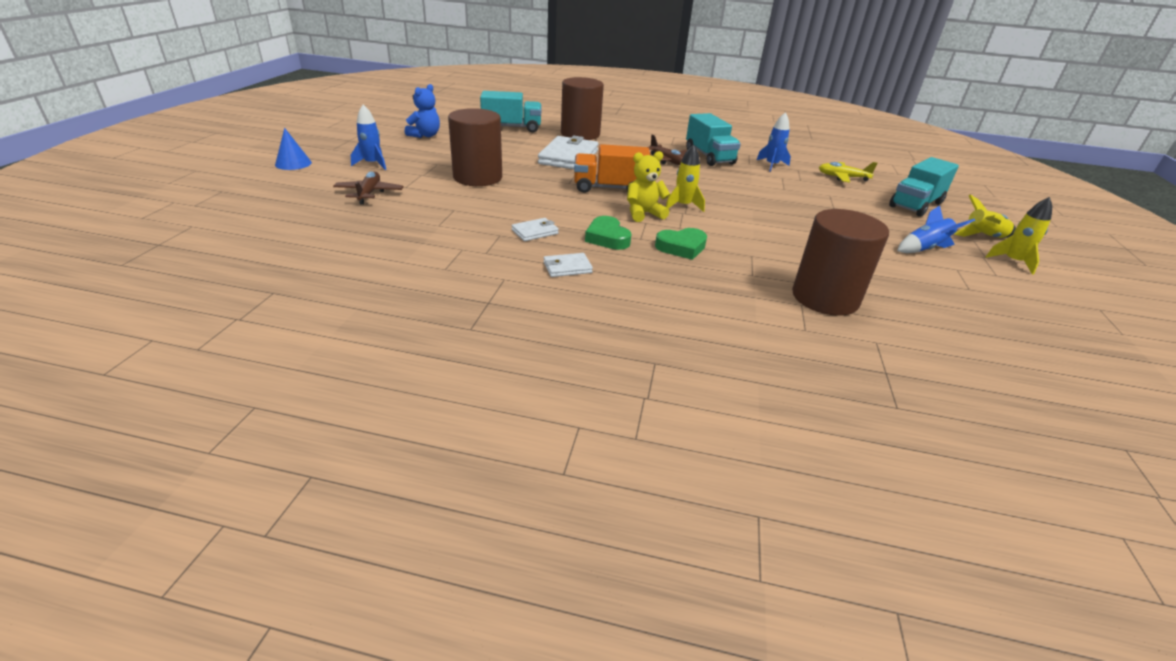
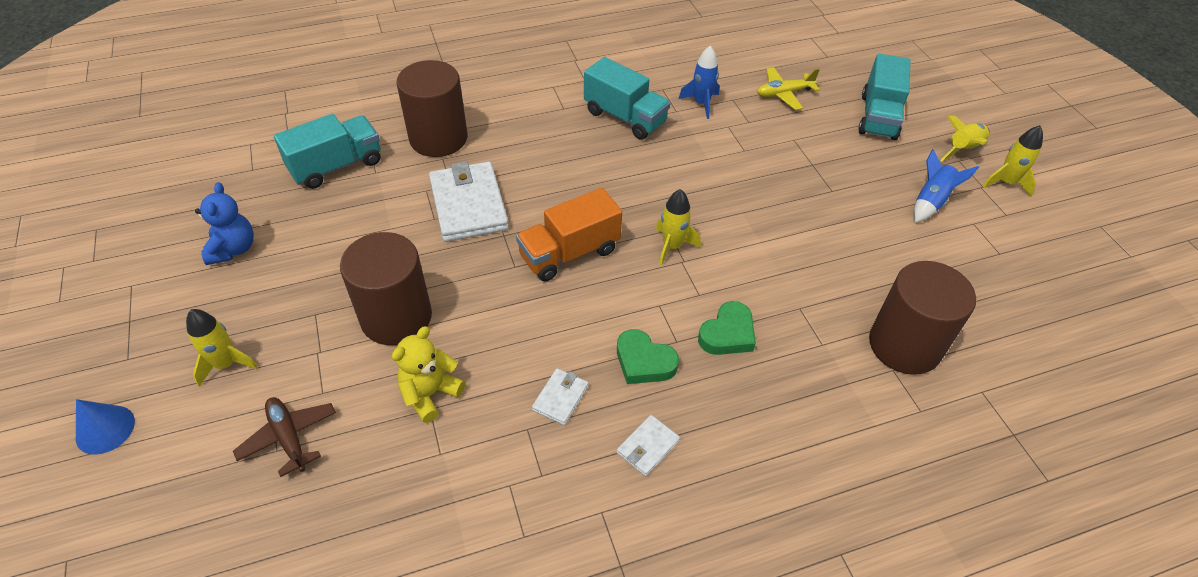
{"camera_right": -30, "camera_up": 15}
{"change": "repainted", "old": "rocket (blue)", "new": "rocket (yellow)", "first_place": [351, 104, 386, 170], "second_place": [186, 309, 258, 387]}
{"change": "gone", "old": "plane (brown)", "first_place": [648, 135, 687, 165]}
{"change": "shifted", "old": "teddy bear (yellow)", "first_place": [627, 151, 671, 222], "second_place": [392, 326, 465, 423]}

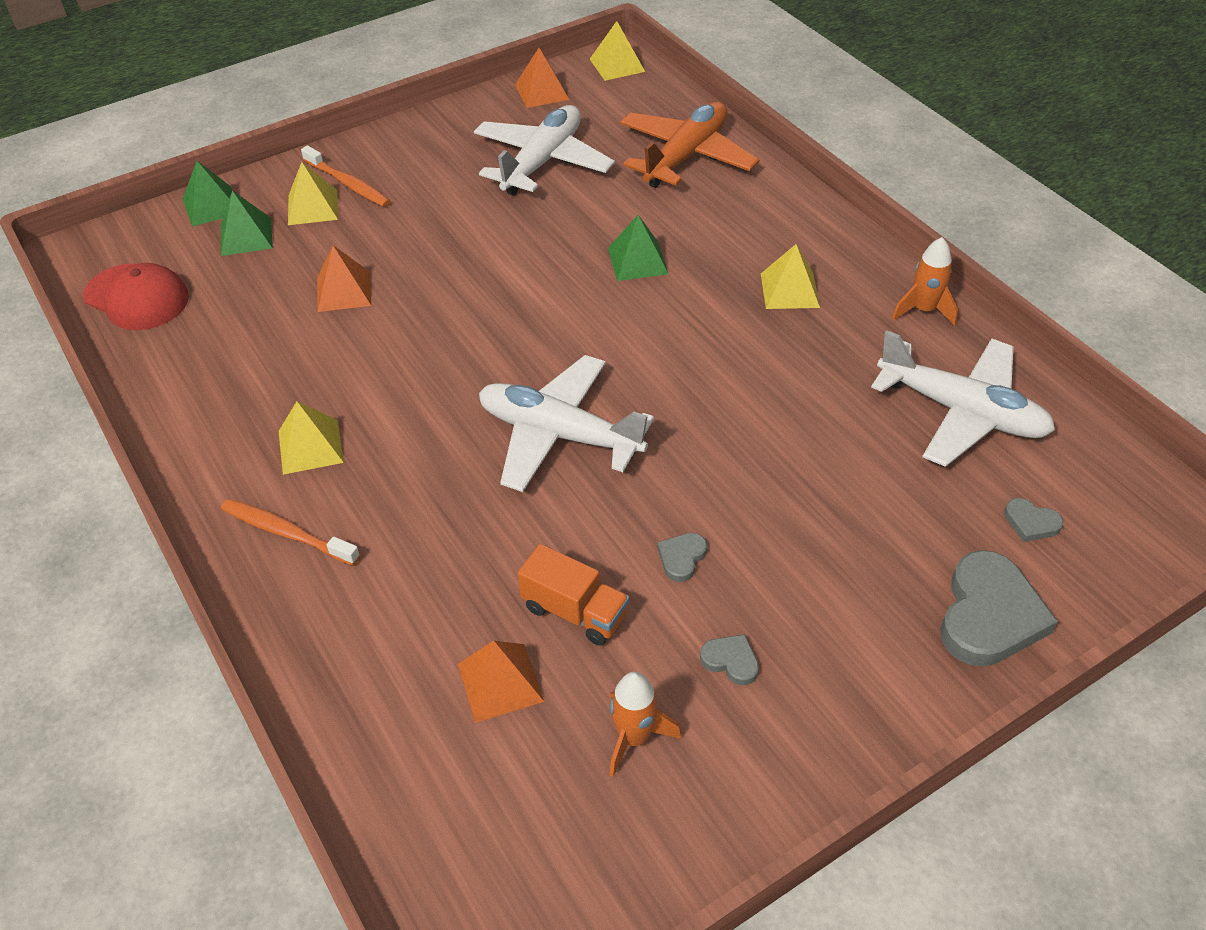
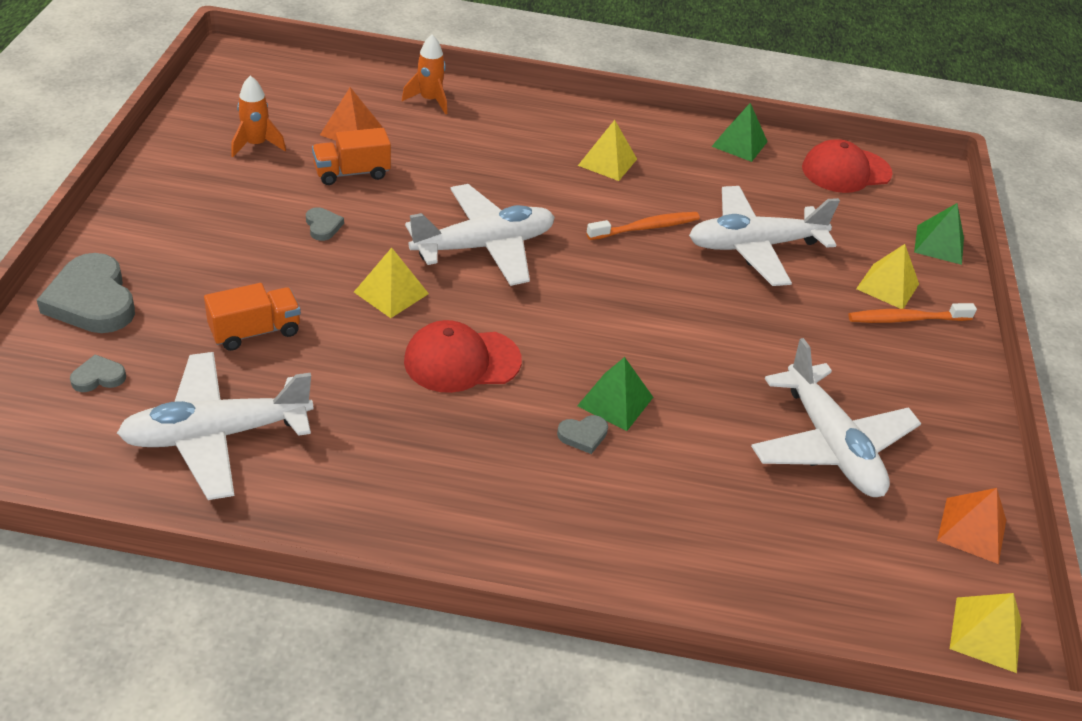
{"camera_right": 125, "camera_up": -5}
{"change": "gone", "old": "plane (orange)", "first_place": [620, 101, 759, 188]}
{"change": "shifted", "old": "pyramid (green)", "first_place": [221, 191, 273, 256], "second_place": [711, 103, 768, 162]}
{"change": "shifted", "old": "rocket (orange)", "first_place": [892, 237, 958, 326], "second_place": [402, 34, 447, 114]}
{"change": "shifted", "old": "pyramid (yellow)", "first_place": [761, 244, 820, 309], "second_place": [354, 248, 429, 318]}
{"change": "swapped", "old": "pyramid (orange)", "new": "plane (white)", "first_place": [317, 245, 371, 312], "second_place": [689, 186, 840, 286]}
{"change": "shifted", "old": "toothbrush (orange)", "first_place": [221, 499, 360, 566], "second_place": [586, 212, 700, 240]}
{"change": "shifted", "old": "heart (grey)", "first_place": [700, 634, 759, 685], "second_place": [557, 415, 608, 454]}
{"change": "new", "new": "truck (orange)", "second_place": [204, 283, 301, 351]}
{"change": "new", "new": "cap (red)", "second_place": [404, 320, 522, 393]}

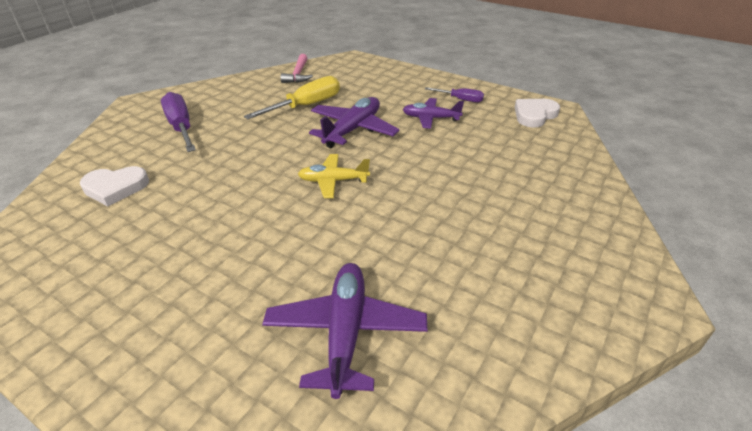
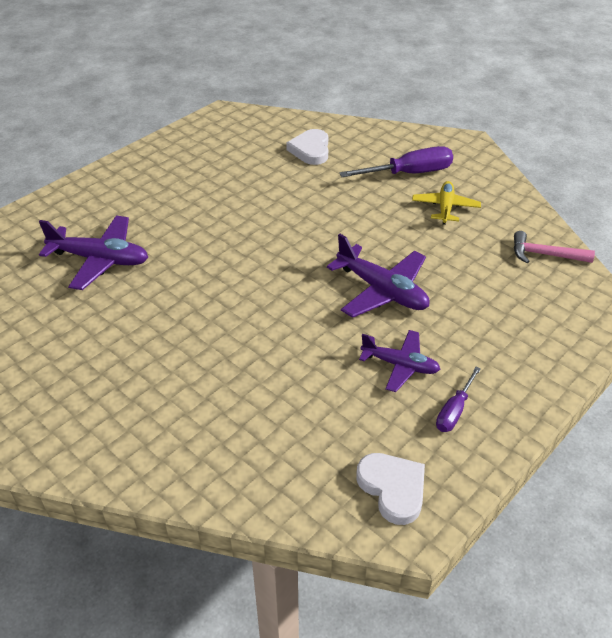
{"camera_right": 100, "camera_up": 5}
{"change": "gone", "old": "screwdriver (yellow)", "first_place": [244, 76, 340, 119]}
{"change": "rotated", "old": "plane (purple)", "first_place": [403, 98, 464, 129], "second_place": [359, 330, 440, 392], "degrees": 90}
{"change": "shifted", "old": "plane (yellow)", "first_place": [298, 154, 370, 198], "second_place": [412, 181, 481, 225]}

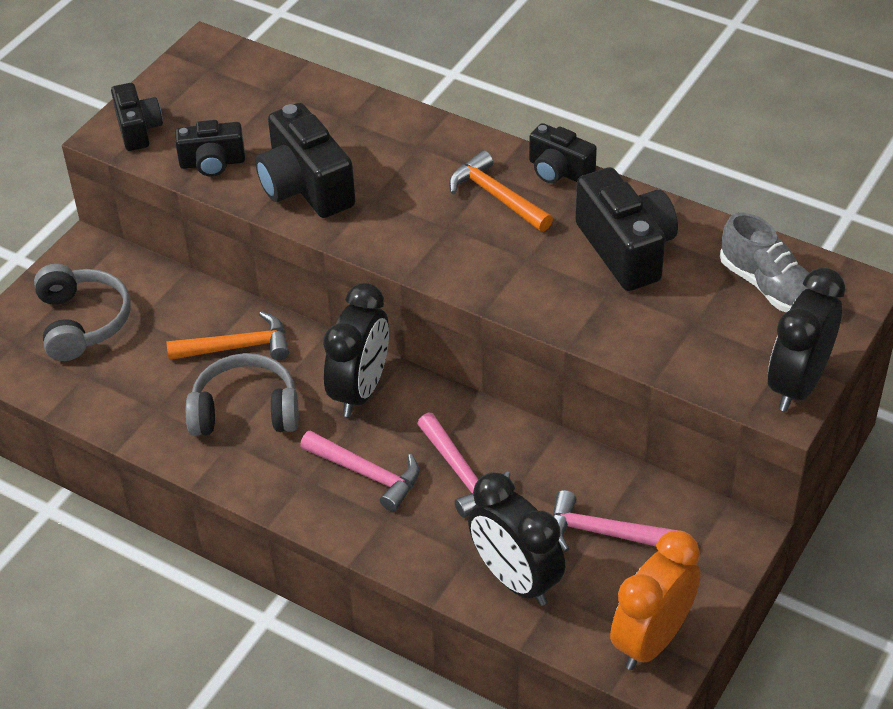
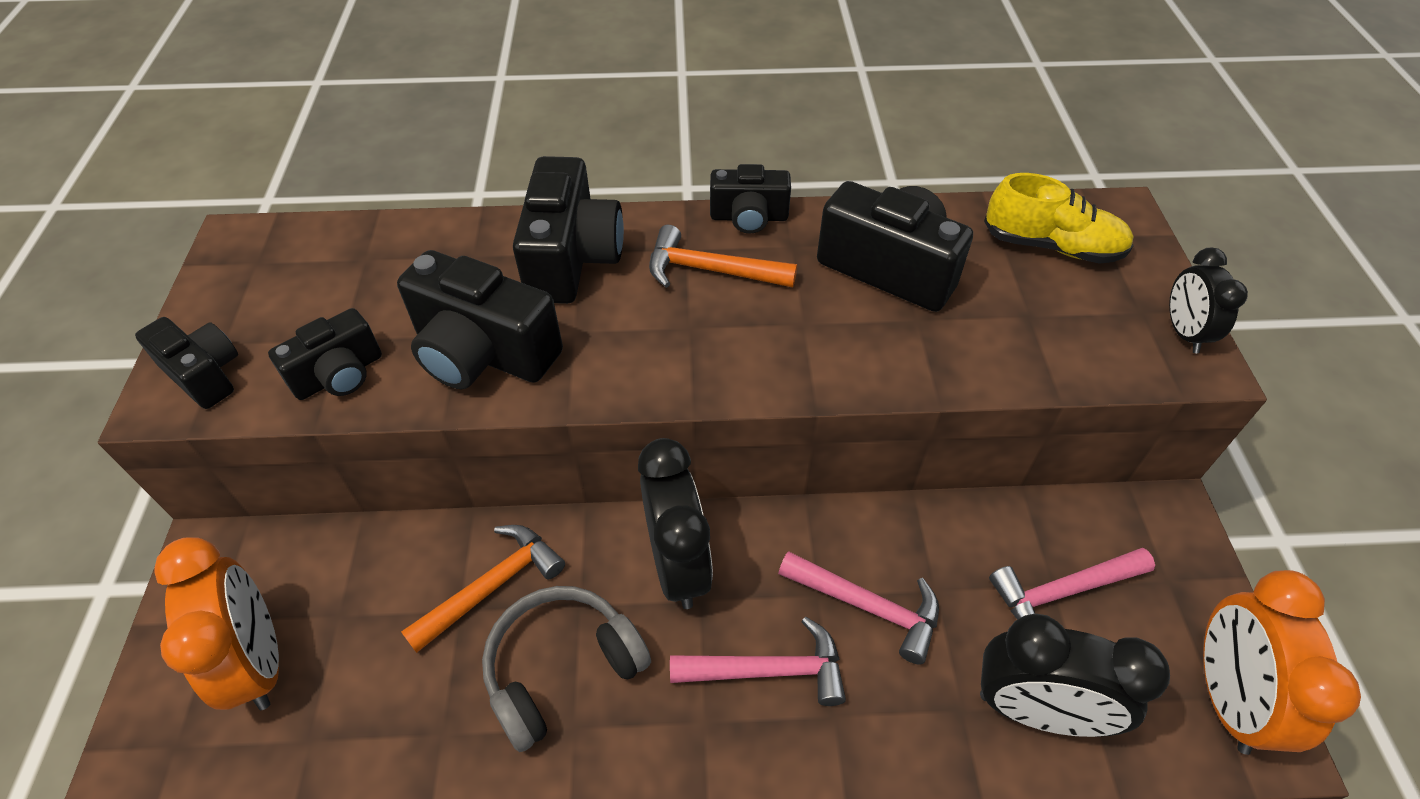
{"camera_right": -35, "camera_up": 5}
{"change": "repainted", "old": "shoe (grey)", "new": "shoe (yellow)", "first_place": [720, 212, 809, 312], "second_place": [984, 173, 1134, 264]}
{"change": "swapped", "old": "headphones (grey)", "new": "clock (orange)", "first_place": [34, 264, 131, 361], "second_place": [154, 537, 279, 710]}
{"change": "scaled", "old": "clock (black)", "first_place": [768, 267, 845, 412], "second_place": [1169, 248, 1248, 353], "factor": 0.59}
{"change": "new", "new": "camera (black)", "second_place": [513, 156, 624, 304]}

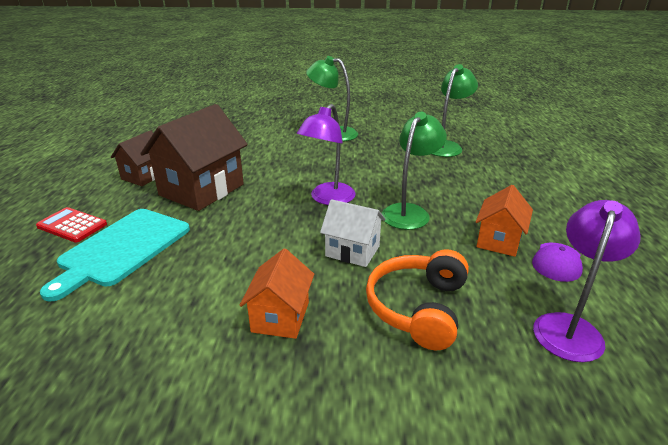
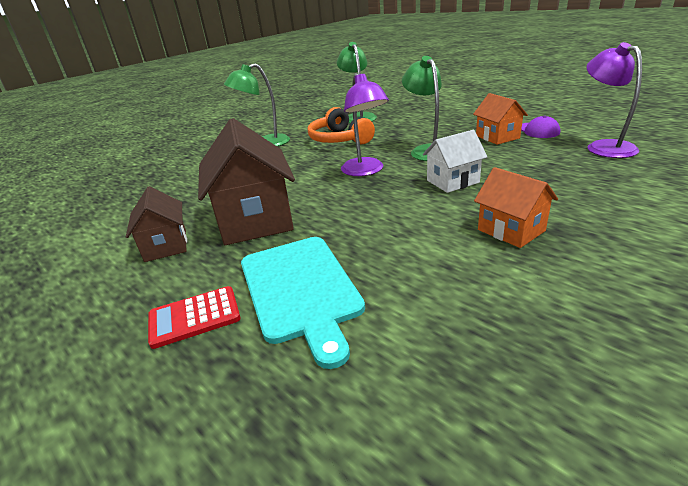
{"camera_right": -45, "camera_up": 0}
{"change": "shifted", "old": "headphones (orange)", "first_place": [366, 249, 469, 350], "second_place": [308, 107, 375, 144]}

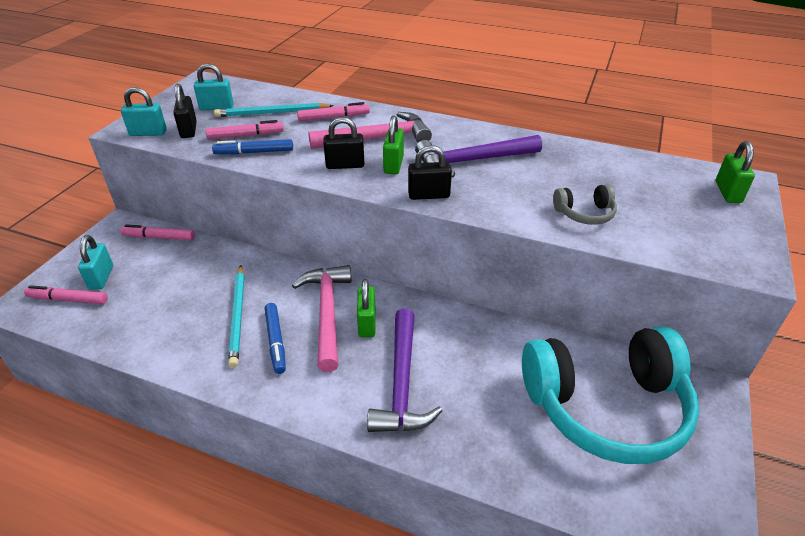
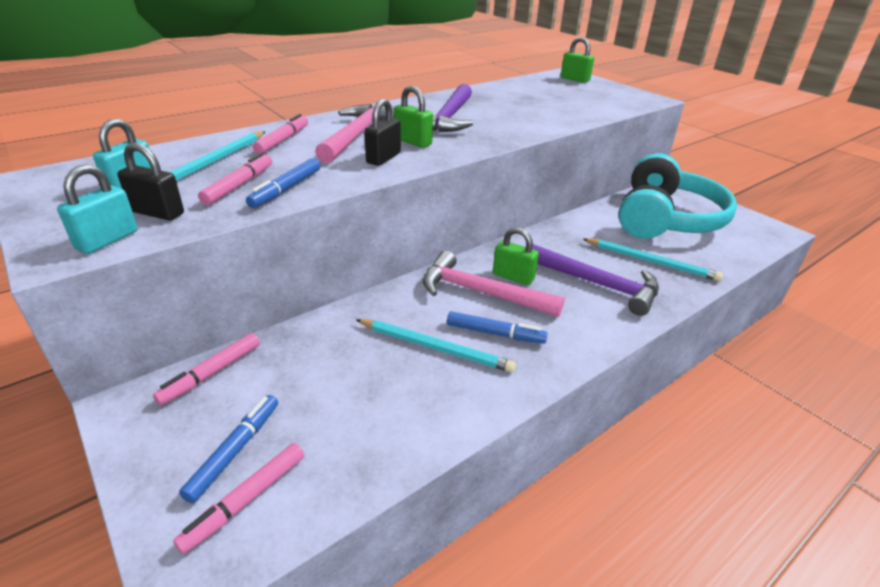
{"camera_right": -60, "camera_up": -5}
{"change": "gone", "old": "padlock (black)", "first_place": [408, 145, 452, 200]}
{"change": "gone", "old": "headphones (grey)", "first_place": [553, 184, 617, 225]}
{"change": "swapped", "old": "padlock (turquoise)", "new": "marker (blue)", "first_place": [78, 235, 113, 290], "second_place": [179, 395, 278, 503]}
{"change": "new", "new": "pencil (turquoise)", "second_place": [583, 238, 723, 281]}

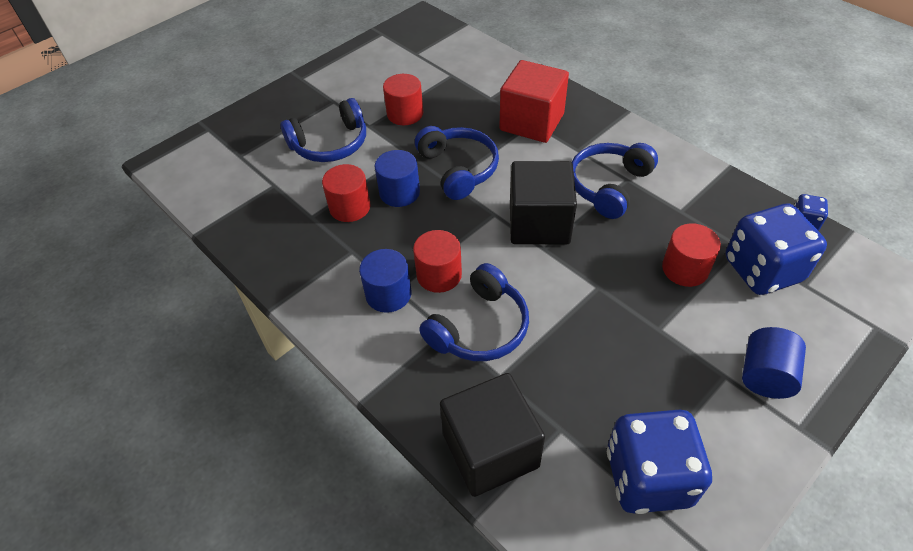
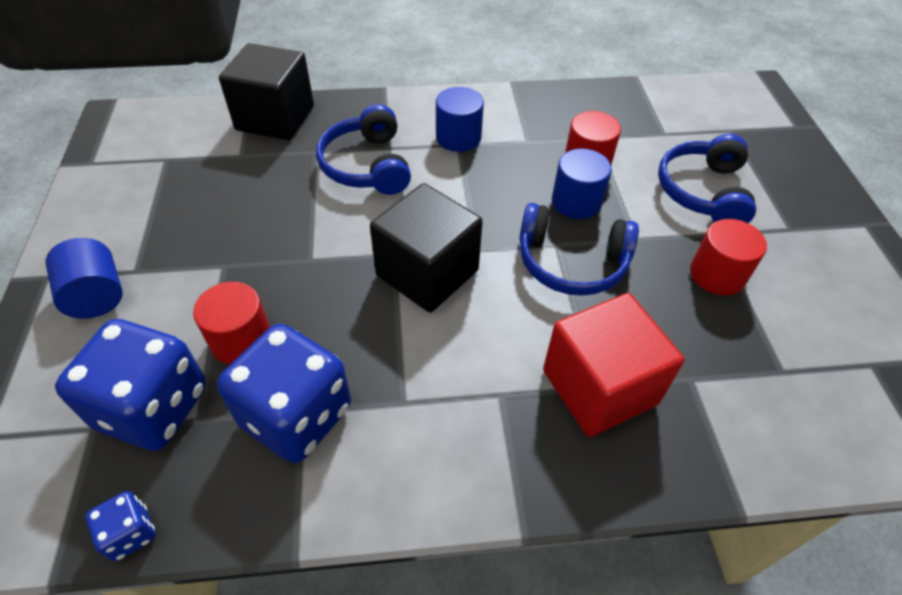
{"camera_right": 125, "camera_up": 0}
{"change": "gone", "old": "headphones (blue)", "first_place": [572, 143, 658, 219]}
{"change": "gone", "old": "cylinder (red)", "first_place": [413, 230, 462, 293]}
{"change": "shifted", "old": "dice (blue)", "first_place": [607, 410, 712, 514], "second_place": [217, 324, 351, 463]}

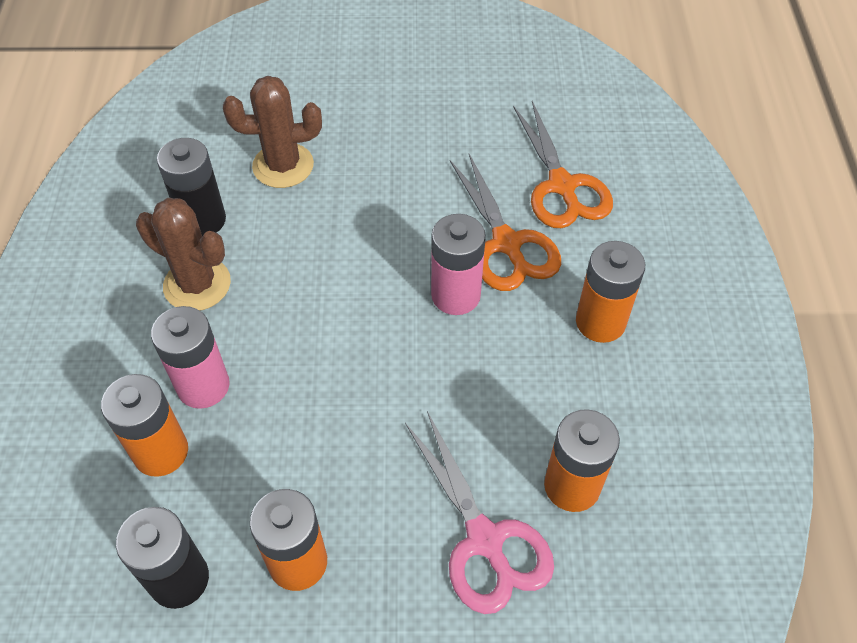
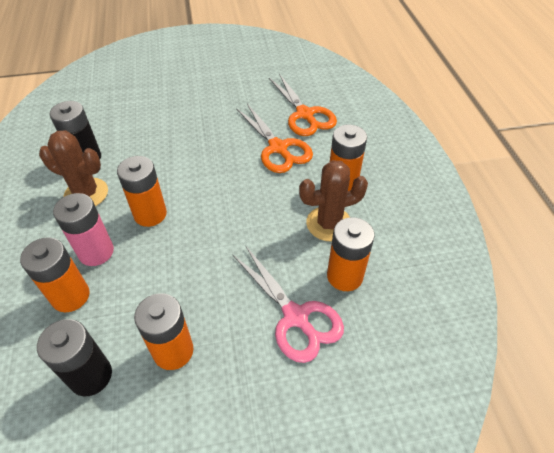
{"camera_right": -10, "camera_up": -5}
{"change": "shifted", "old": "cactus (brown)", "first_place": [223, 76, 322, 188], "second_place": [299, 160, 368, 242]}
{"change": "gone", "old": "battery (pink)", "first_place": [431, 214, 486, 315]}
{"change": "new", "new": "battery (orange)", "second_place": [117, 156, 167, 227]}

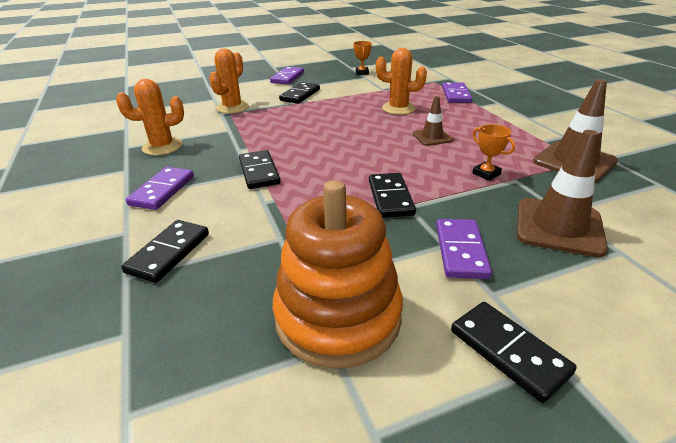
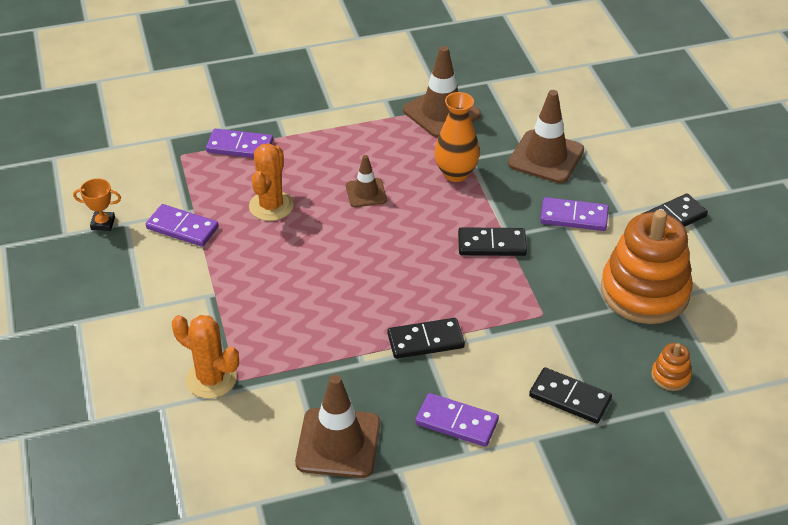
{"camera_right": -85, "camera_up": 10}
{"change": "shifted", "old": "domino (purple)", "first_place": [270, 67, 304, 85], "second_place": [146, 204, 219, 247]}
{"change": "swapped", "old": "cactus (orange)", "new": "traffic cone (brown)", "first_place": [116, 79, 184, 155], "second_place": [295, 375, 380, 478]}
{"change": "gone", "old": "domino (black)", "first_place": [279, 82, 320, 104]}
{"change": "swapped", "old": "trophy (orange)", "new": "vase (orange)", "first_place": [472, 124, 515, 181], "second_place": [434, 92, 480, 182]}
{"change": "new", "new": "stacking toy (orange)", "second_place": [651, 343, 692, 391]}

